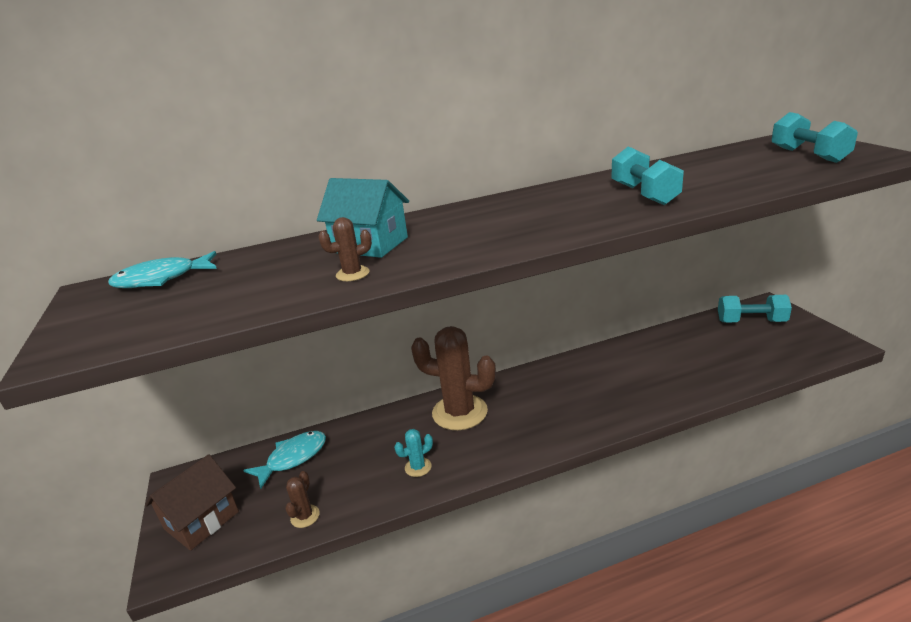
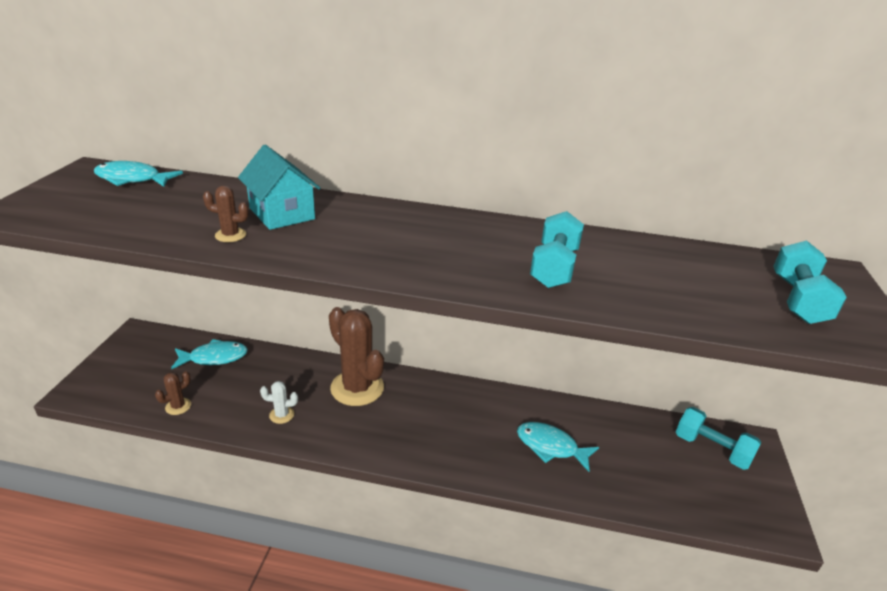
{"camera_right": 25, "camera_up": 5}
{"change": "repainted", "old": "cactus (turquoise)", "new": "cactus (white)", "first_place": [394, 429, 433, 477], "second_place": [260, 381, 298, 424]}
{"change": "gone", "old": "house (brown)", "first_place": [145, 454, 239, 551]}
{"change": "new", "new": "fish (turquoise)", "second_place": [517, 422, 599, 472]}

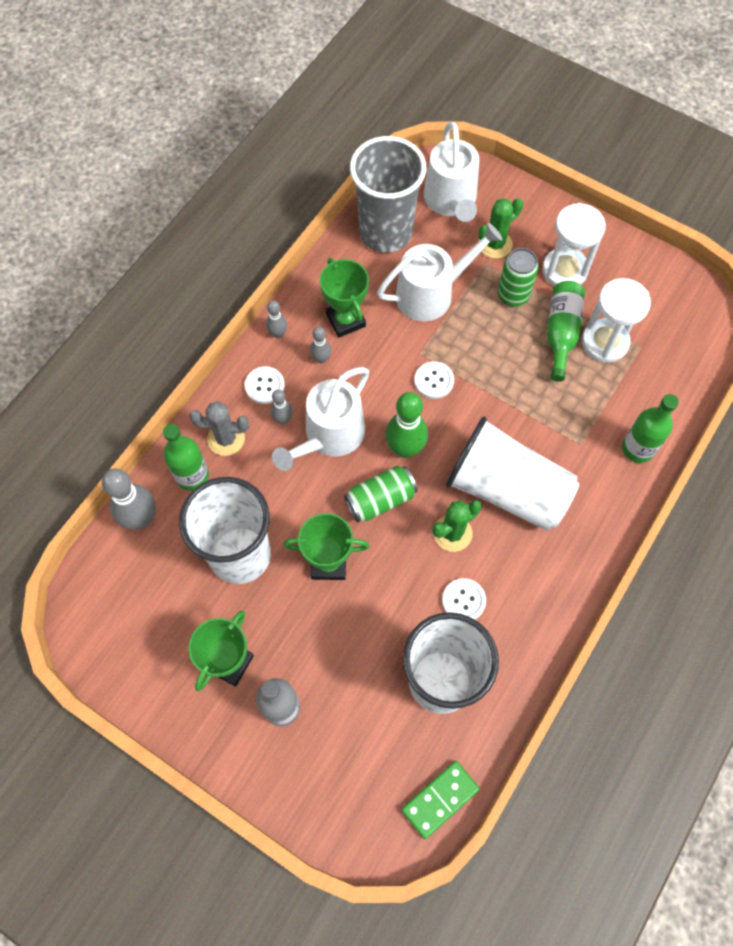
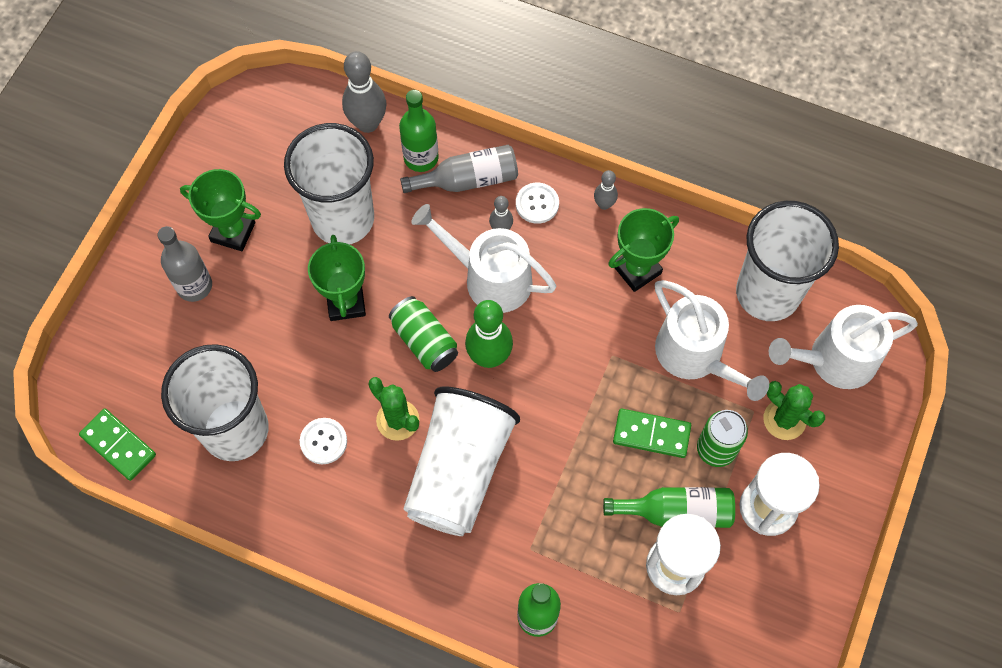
{"camera_right": 80, "camera_up": 0}
{"change": "repainted", "old": "cup (grey)", "new": "cup (white)", "first_place": [350, 136, 427, 253], "second_place": [736, 201, 839, 321]}
{"change": "gone", "old": "bowling pin (grey)", "first_place": [310, 327, 331, 363]}
{"change": "gone", "old": "button (white)", "first_place": [414, 361, 454, 399]}
{"change": "swapped", "old": "cactus (grey)", "new": "bottle (grey)", "first_place": [189, 401, 249, 456], "second_place": [400, 145, 518, 193]}
{"change": "new", "new": "domino (green)", "second_place": [613, 409, 691, 458]}

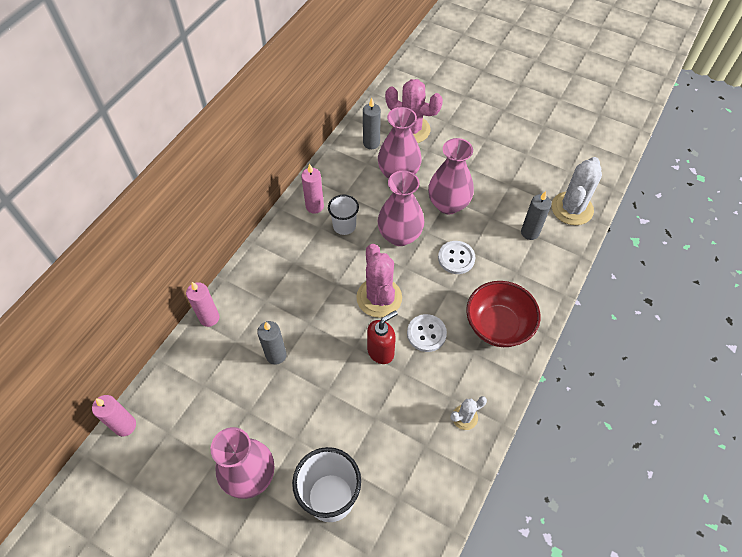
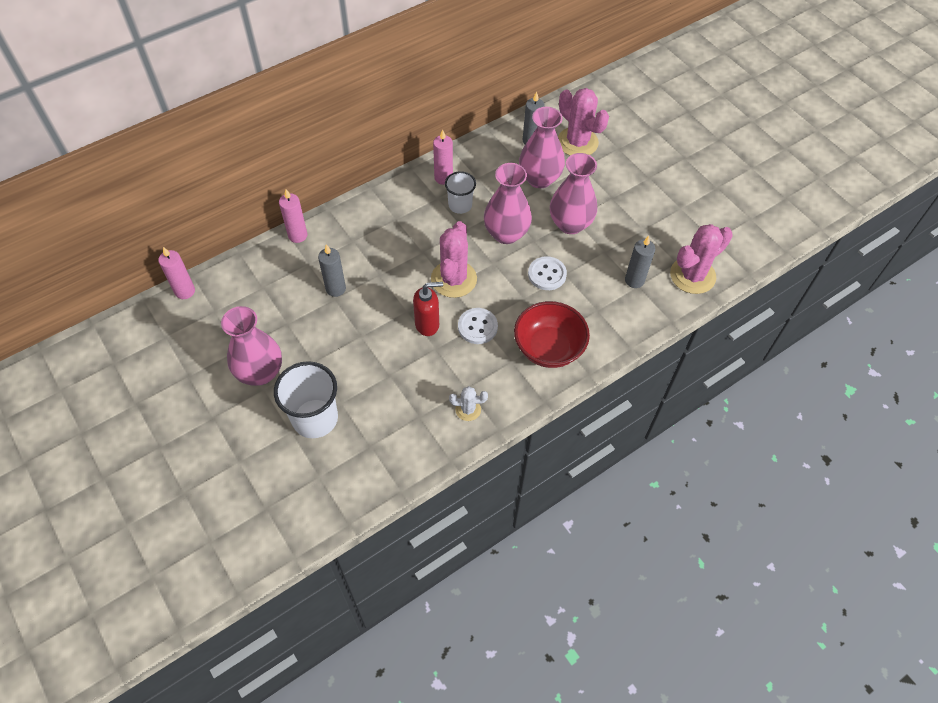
{"camera_right": 25, "camera_up": 0}
{"change": "repainted", "old": "cactus (white)", "new": "cactus (pink)", "first_place": [552, 157, 602, 225], "second_place": [670, 224, 733, 294]}

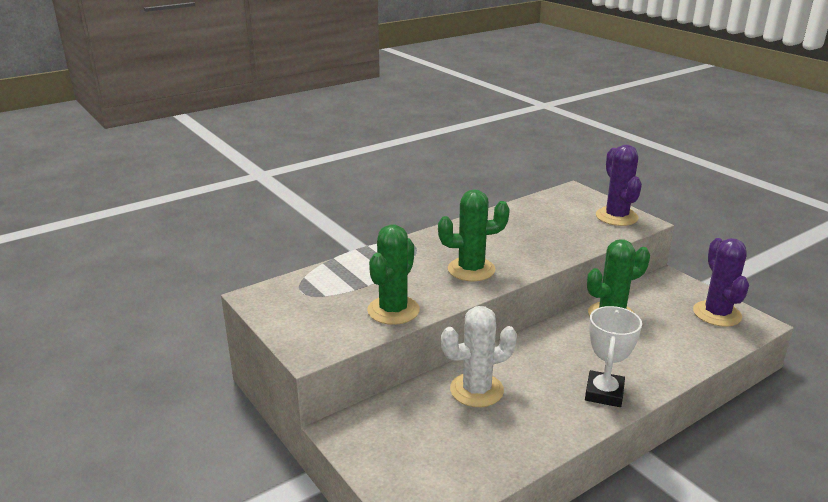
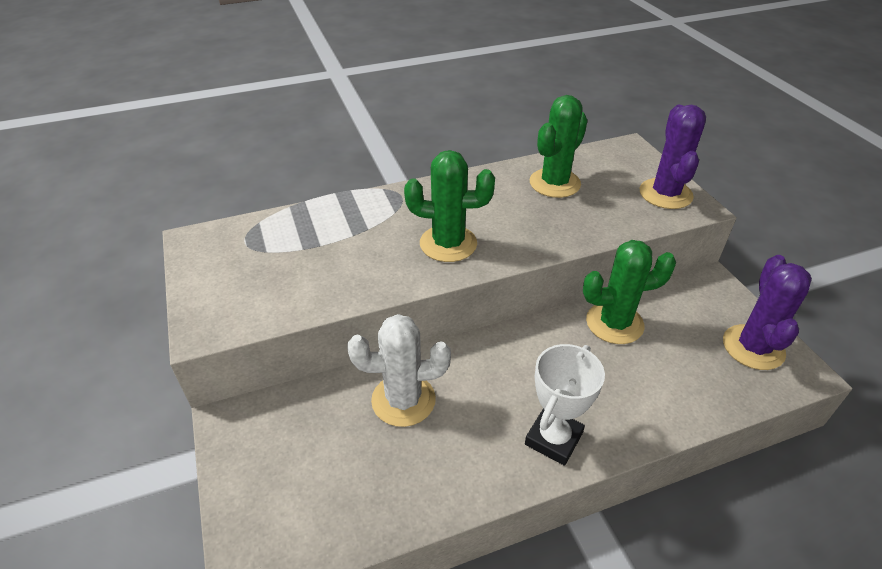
{"camera_right": 15, "camera_up": 15}
{"change": "shifted", "old": "cactus (green)", "first_place": [367, 224, 420, 325], "second_place": [530, 95, 588, 198]}

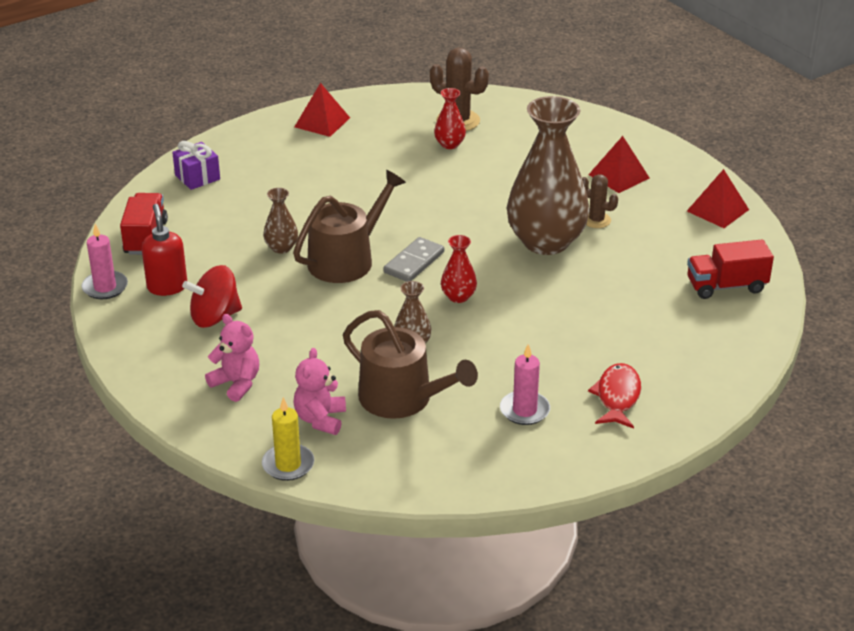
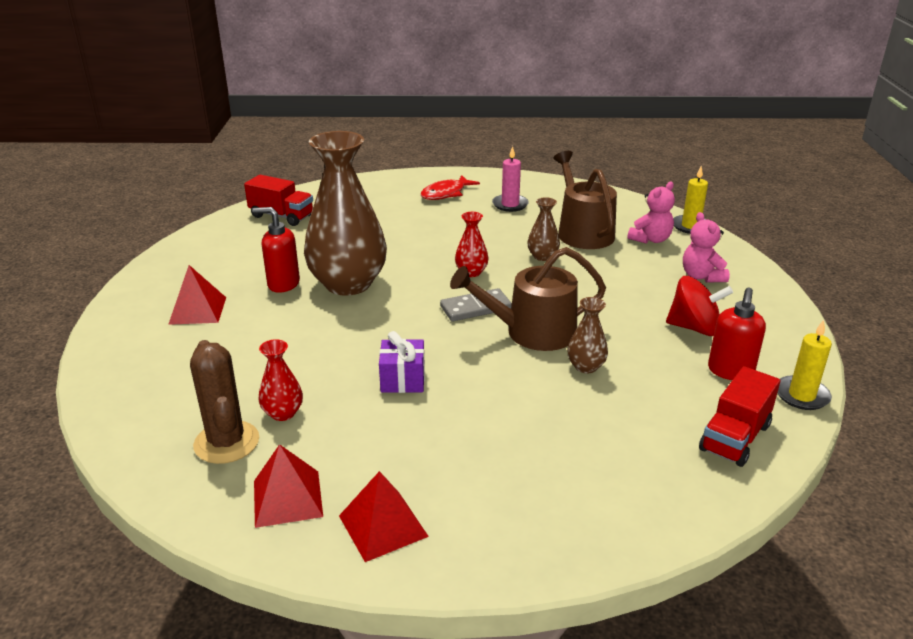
{"camera_right": -145, "camera_up": -5}
{"change": "shifted", "old": "gift (purple)", "first_place": [172, 141, 220, 190], "second_place": [379, 331, 425, 393]}
{"change": "shifted", "old": "pyramid (red)", "first_place": [687, 169, 749, 228], "second_place": [254, 444, 323, 528]}
{"change": "swapped", "old": "cactus (brown)", "new": "soap dispenser (red)", "first_place": [582, 174, 618, 228], "second_place": [252, 207, 300, 293]}
{"change": "repainted", "old": "candle (pink)", "new": "candle (yellow)", "first_place": [81, 224, 128, 299], "second_place": [778, 320, 832, 410]}

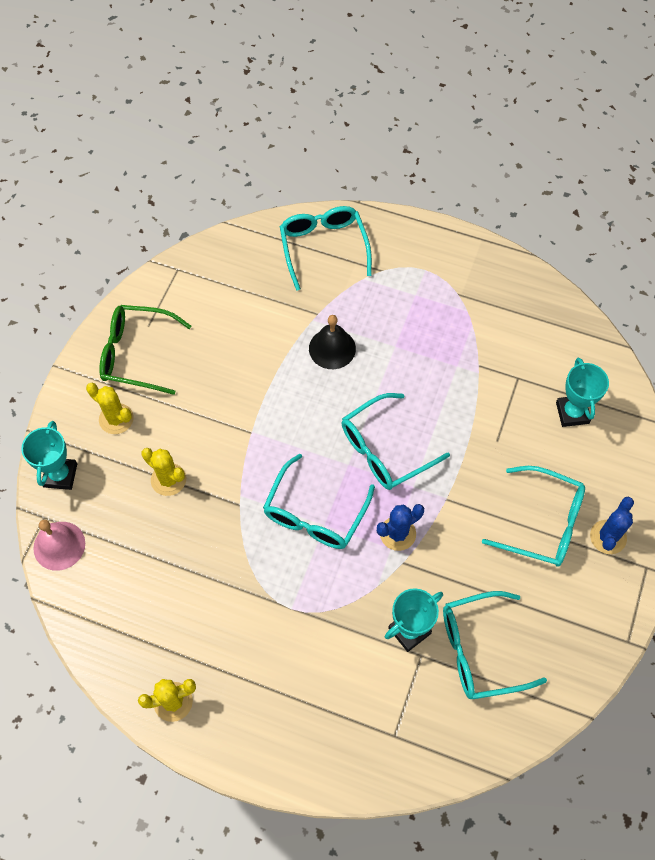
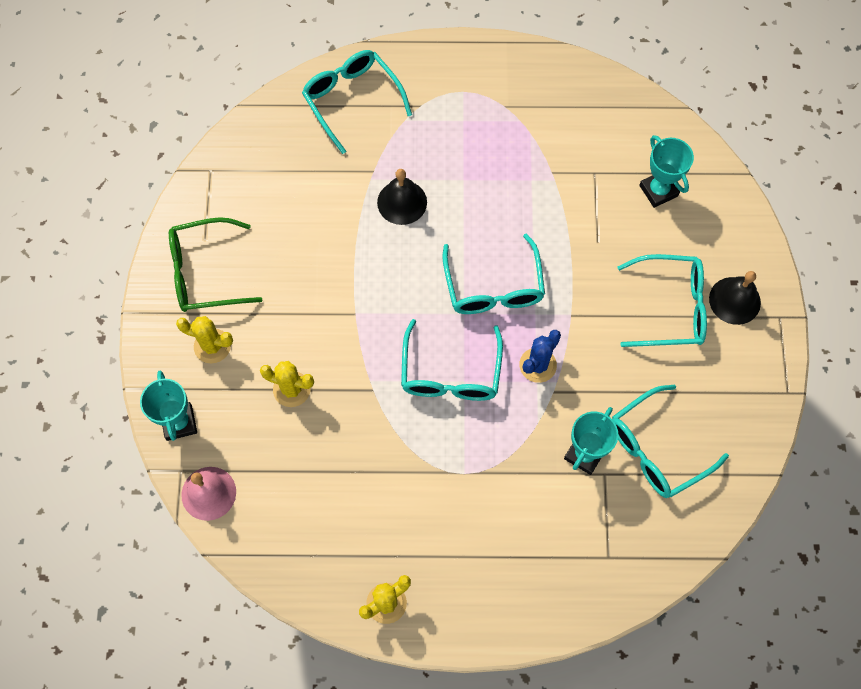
{"camera_right": -20, "camera_up": 5}
{"change": "rotated", "old": "glasses (turquoise)", "first_place": [342, 393, 450, 490], "second_place": [442, 234, 545, 314], "degrees": -45}
{"change": "swapped", "old": "cactus (blue)", "new": "bell (black)", "first_place": [590, 497, 634, 554], "second_place": [709, 271, 761, 325]}

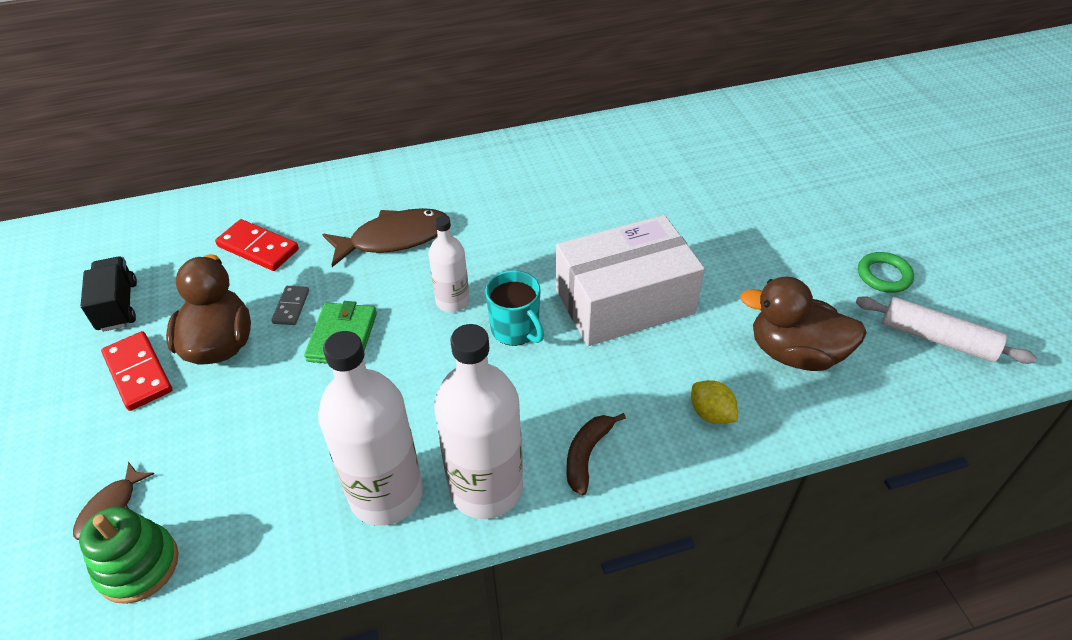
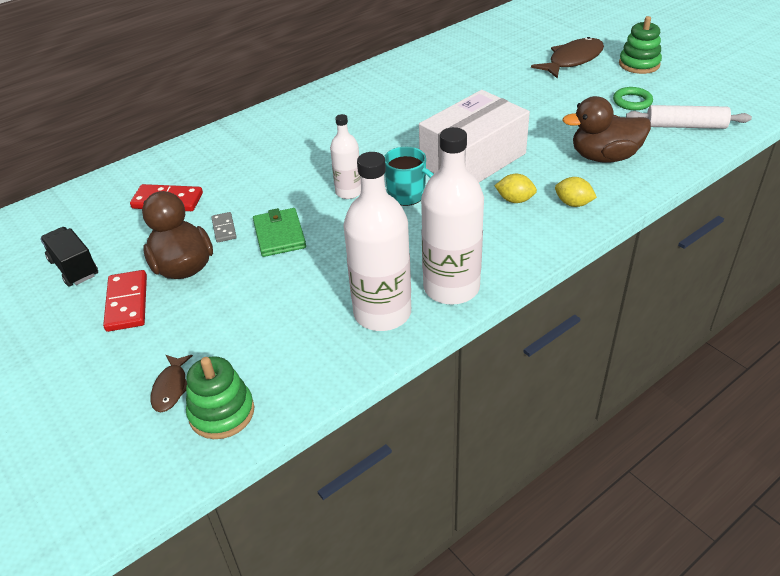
{"camera_right": -20, "camera_up": -5}
{"change": "shifted", "old": "fish (brown)", "first_place": [322, 208, 450, 267], "second_place": [531, 37, 604, 79]}
{"change": "rotated", "old": "domino (red)", "first_place": [101, 331, 172, 411], "second_place": [103, 270, 147, 332], "degrees": 45}
{"change": "gone", "old": "banana (brown)", "first_place": [567, 413, 626, 495]}
{"change": "new", "new": "stacking toy (green)", "second_place": [619, 16, 662, 74]}
{"change": "new", "new": "lemon (yellow)", "second_place": [495, 174, 537, 203]}

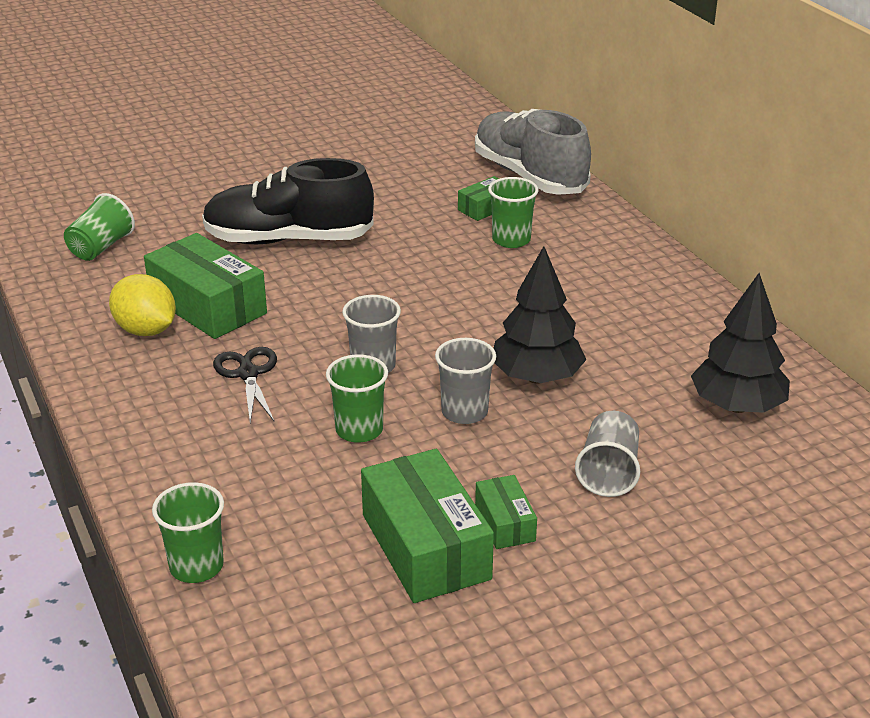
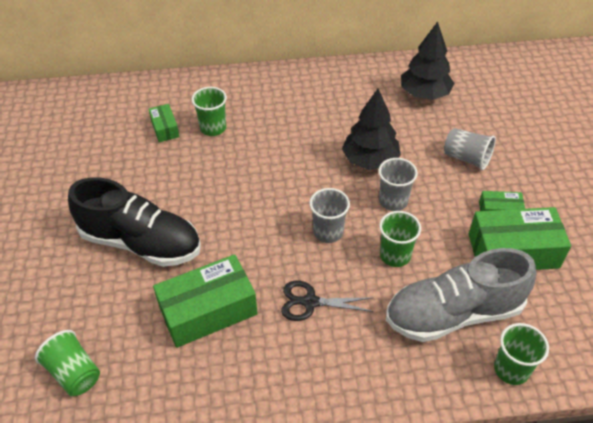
{"camera_right": -70, "camera_up": 15}
{"change": "shifted", "old": "shoe (grey)", "first_place": [475, 109, 591, 195], "second_place": [386, 248, 536, 342]}
{"change": "rotated", "old": "shoe (black)", "first_place": [202, 158, 374, 244], "second_place": [68, 177, 201, 267], "degrees": -90}
{"change": "gone", "old": "lemon (yellow)", "first_place": [109, 274, 176, 336]}

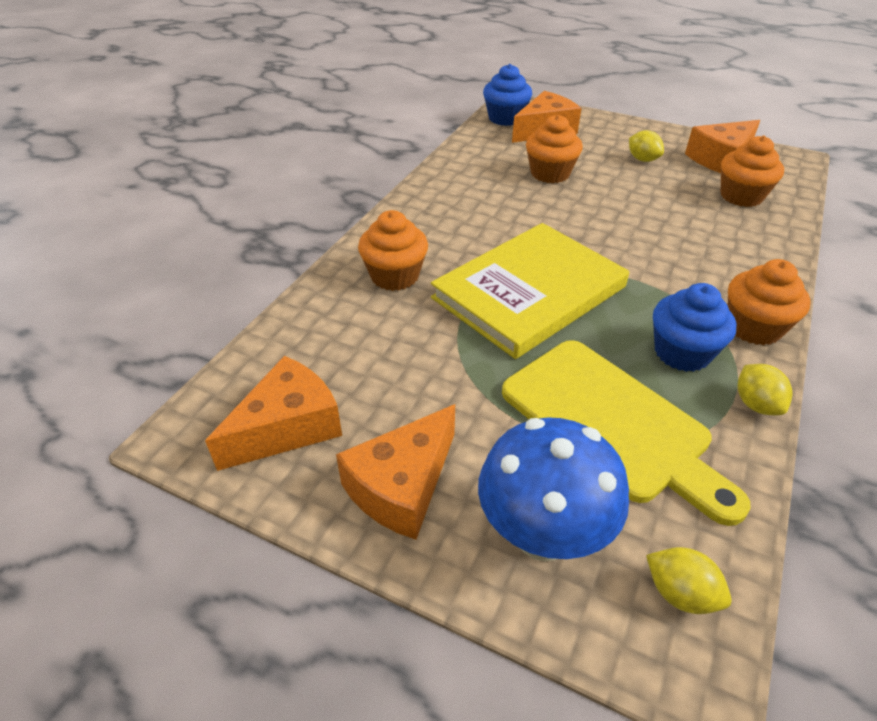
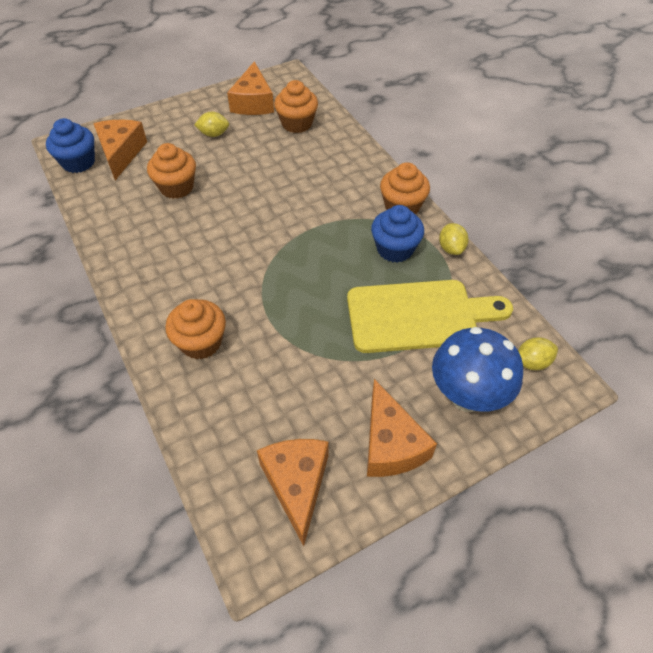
{"camera_right": -55, "camera_up": 10}
{"change": "gone", "old": "book (yellow)", "first_place": [431, 223, 629, 359]}
{"change": "rotated", "old": "lemon (yellow)", "first_place": [738, 364, 793, 415], "second_place": [439, 223, 469, 255], "degrees": 60}

